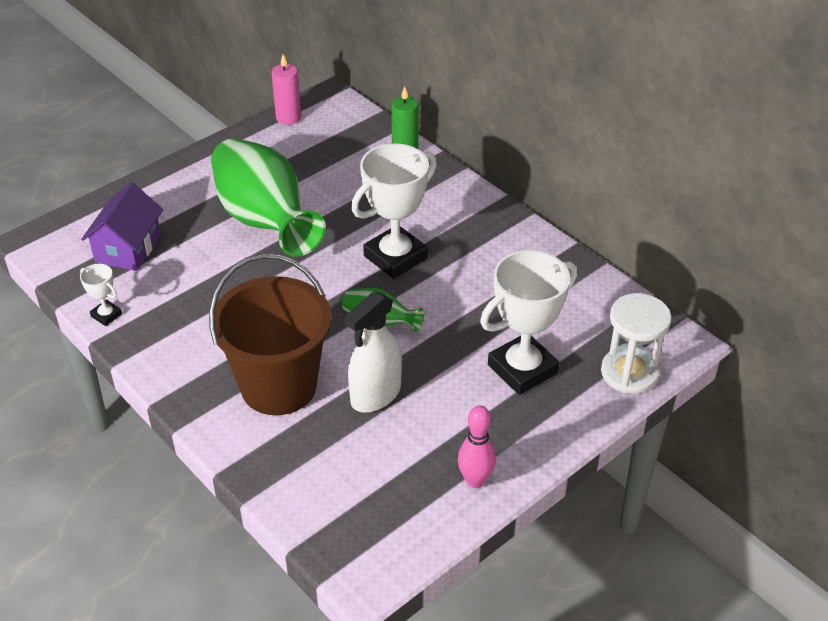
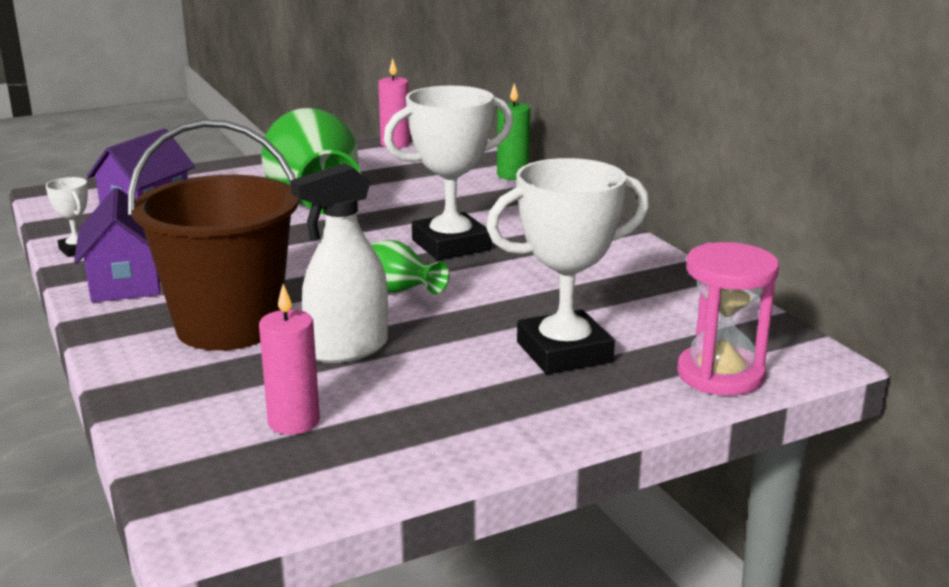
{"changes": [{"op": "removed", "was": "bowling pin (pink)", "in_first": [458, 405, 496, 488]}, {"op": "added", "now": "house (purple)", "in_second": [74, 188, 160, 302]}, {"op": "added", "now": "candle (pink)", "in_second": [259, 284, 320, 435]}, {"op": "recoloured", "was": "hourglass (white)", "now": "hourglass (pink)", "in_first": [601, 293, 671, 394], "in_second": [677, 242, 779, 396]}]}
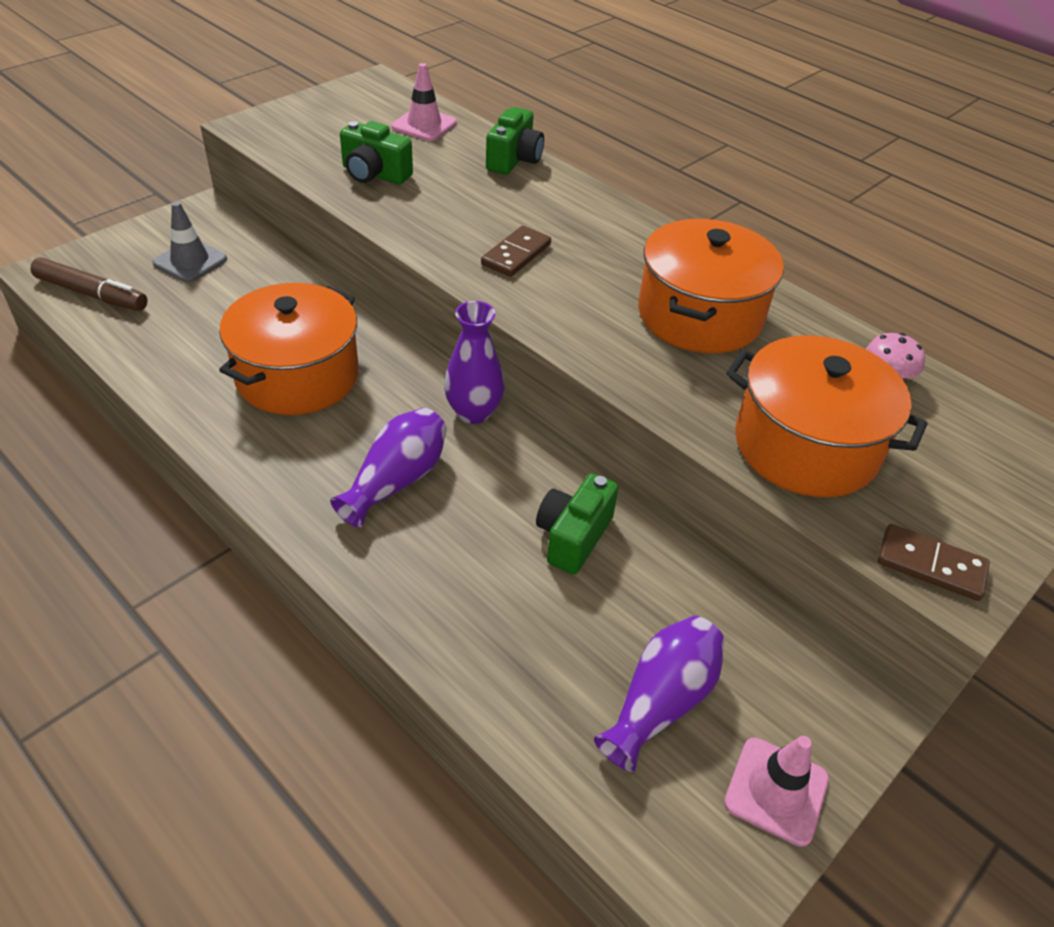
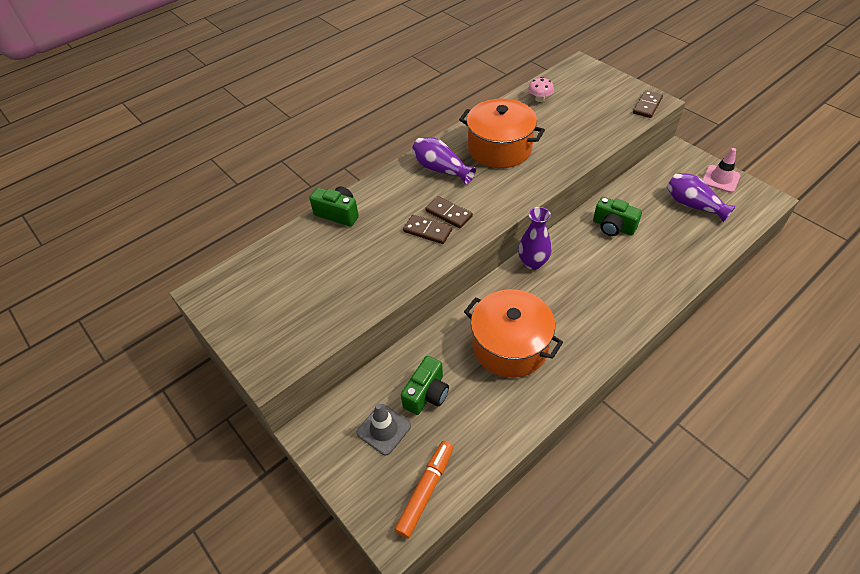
{"changes": [{"op": "removed", "was": "traffic cone (pink)", "in_first": [392, 63, 457, 141]}, {"op": "removed", "was": "pot (orange)", "in_first": [726, 335, 927, 497]}, {"op": "added", "now": "domino (brown)", "in_second": [403, 215, 452, 244]}, {"op": "moved", "was": "vase (purple)", "in_first": [330, 408, 447, 528], "in_second": [412, 137, 476, 185]}, {"op": "moved", "was": "camera (green)", "in_first": [340, 121, 413, 184], "in_second": [401, 356, 449, 415]}, {"op": "recoloured", "was": "marker (brown)", "now": "marker (orange)", "in_first": [30, 258, 148, 311], "in_second": [395, 441, 454, 539]}]}
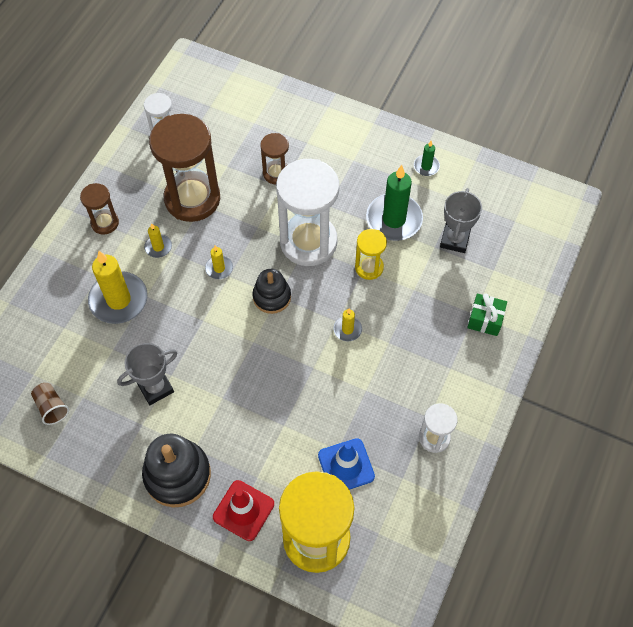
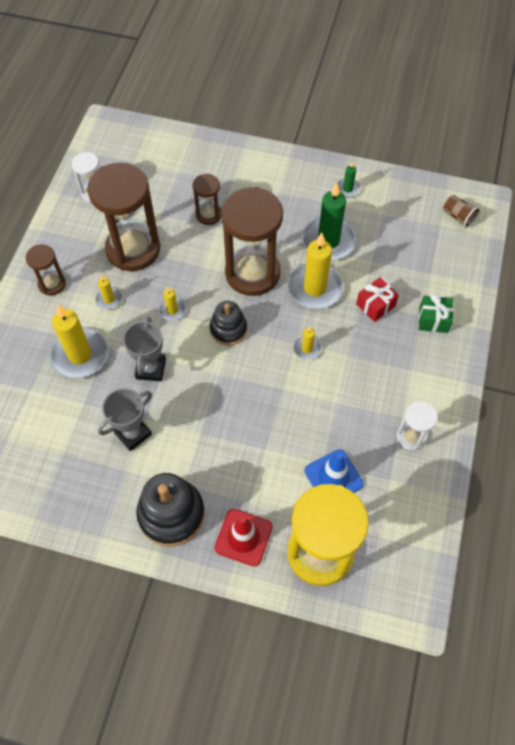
{"changes": [{"op": "added", "now": "gift (red)", "in_second": [356, 277, 399, 322]}, {"op": "moved", "was": "cup (brown)", "in_first": [31, 383, 69, 425], "in_second": [443, 195, 480, 228]}, {"op": "moved", "was": "trophy (grey)", "in_first": [440, 188, 482, 253], "in_second": [123, 317, 166, 381]}, {"op": "replaced", "was": "hourglass (yellow)", "now": "candle (yellow)", "in_first": [355, 229, 387, 280], "in_second": [287, 233, 343, 309]}, {"op": "recoloured", "was": "hourglass (white)", "now": "hourglass (brown)", "in_first": [276, 159, 340, 266], "in_second": [221, 187, 283, 296]}]}
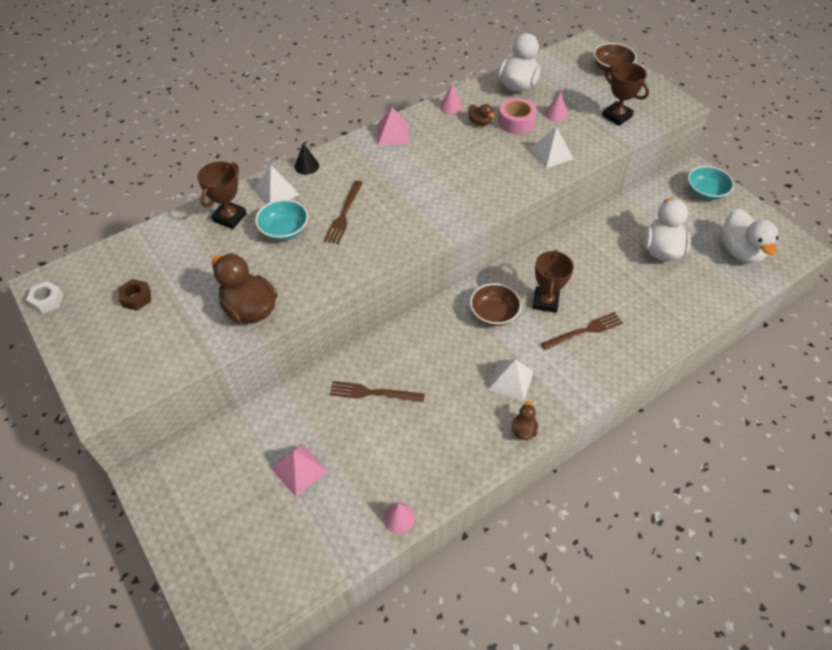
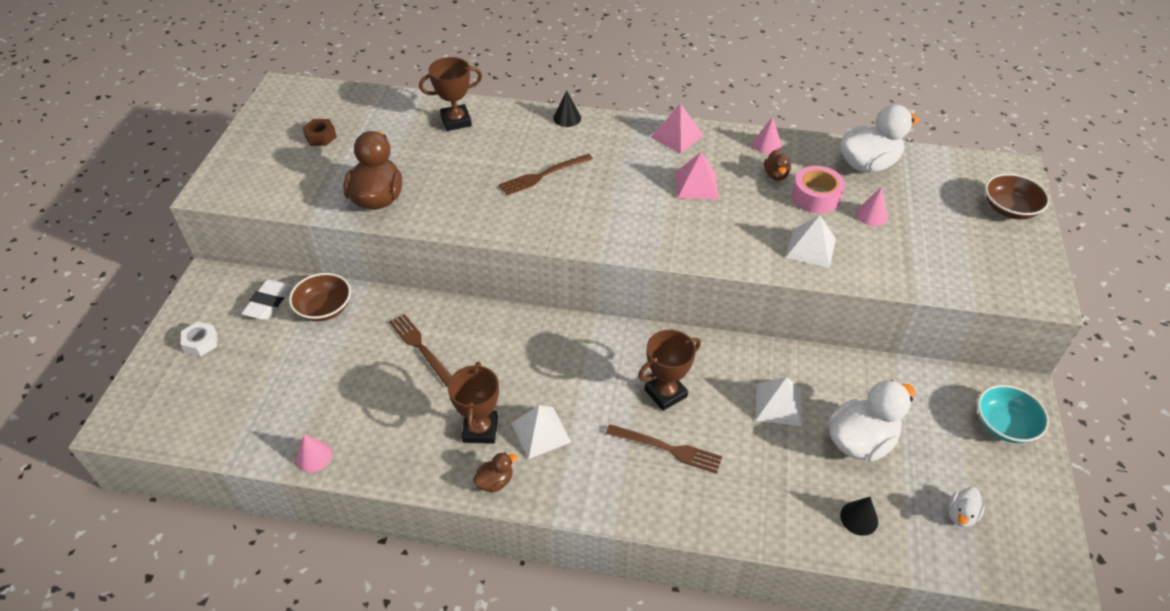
{"changes": [{"op": "removed", "was": "bowl (turquoise)", "in_first": [255, 199, 308, 241]}, {"op": "added", "now": "eraser (white)", "in_second": [241, 279, 292, 320]}, {"op": "added", "now": "cone (black)", "in_second": [840, 497, 878, 536]}, {"op": "moved", "was": "nut (white)", "in_first": [26, 281, 64, 314], "in_second": [180, 322, 217, 356]}, {"op": "moved", "was": "pyramid (white)", "in_first": [253, 165, 300, 204], "in_second": [755, 377, 802, 426]}, {"op": "moved", "was": "pyramid (pink)", "in_first": [271, 444, 328, 496], "in_second": [676, 152, 719, 199]}, {"op": "moved", "was": "bowl (brown)", "in_first": [470, 283, 521, 326], "in_second": [289, 273, 351, 321]}, {"op": "moved", "was": "trophy (brown)", "in_first": [602, 62, 649, 126], "in_second": [448, 362, 499, 444]}, {"op": "resized", "was": "duck (white)", "in_first": [720, 209, 779, 263], "in_second": [948, 487, 985, 527], "ratio": 0.48}]}
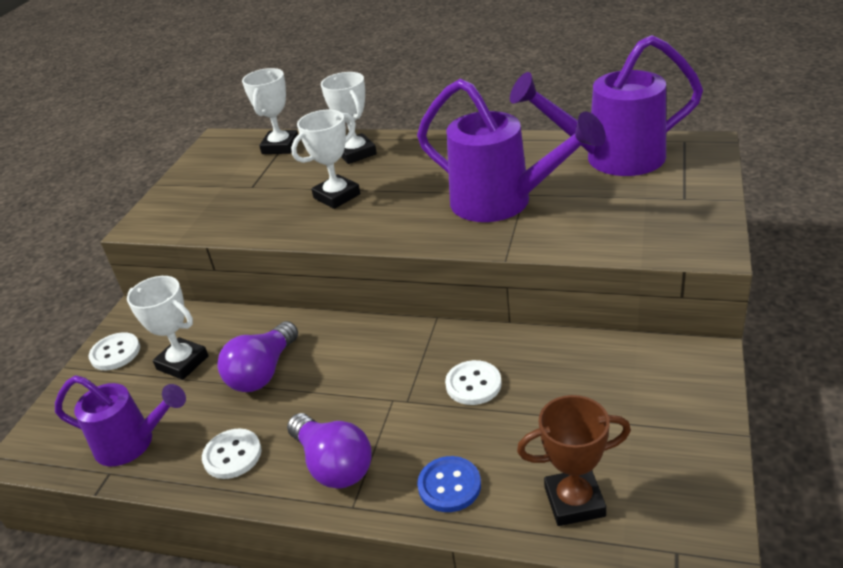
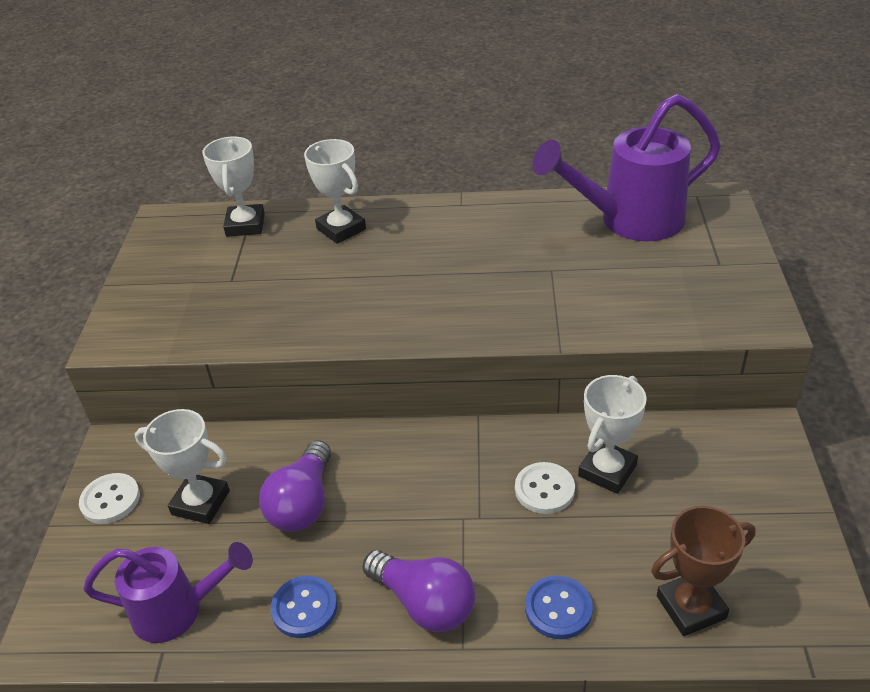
{"changes": [{"op": "removed", "was": "watering can (purple)", "in_first": [417, 79, 606, 222]}, {"op": "moved", "was": "trophy (white)", "in_first": [291, 110, 360, 209], "in_second": [578, 375, 647, 494]}, {"op": "recoloured", "was": "button (white)", "now": "button (blue)", "in_first": [202, 428, 262, 479], "in_second": [271, 576, 337, 638]}]}
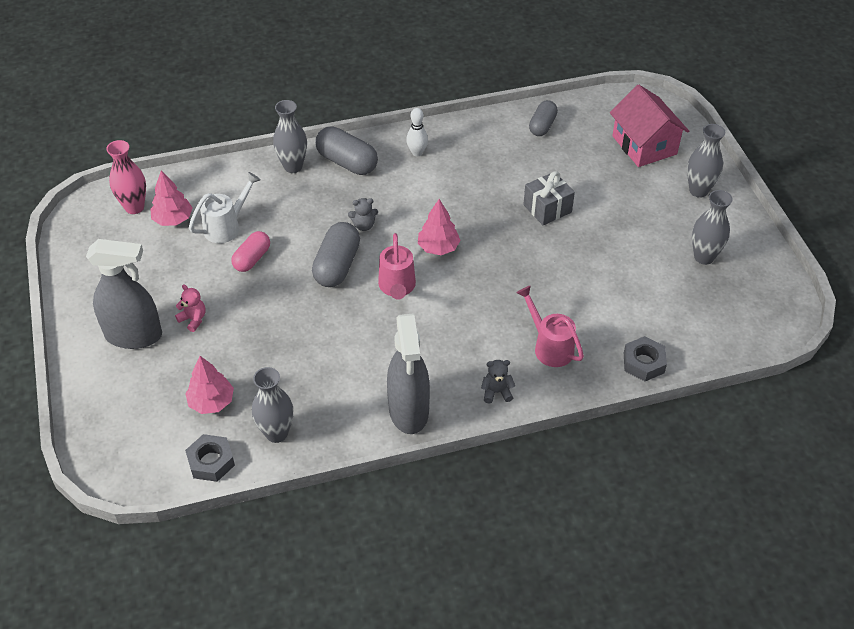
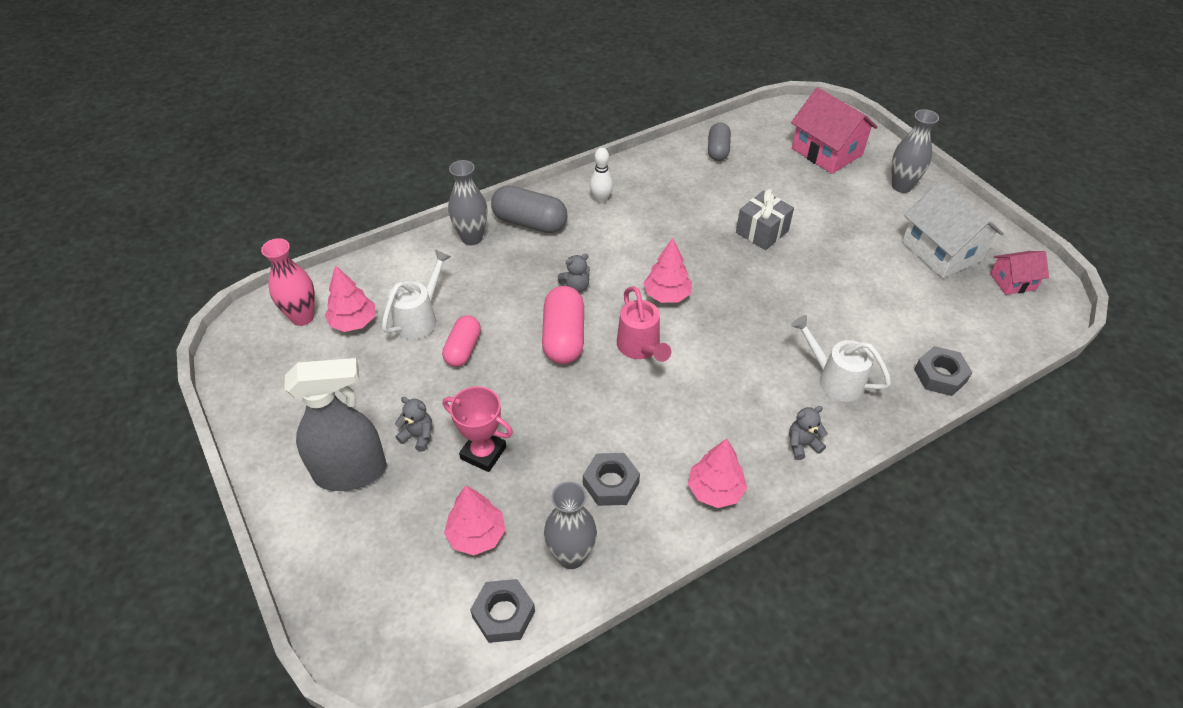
{"changes": [{"op": "added", "now": "trophy (pink)", "in_second": [443, 386, 513, 472]}, {"op": "added", "now": "nut (grey)", "in_second": [583, 453, 640, 506]}, {"op": "added", "now": "house (pink)", "in_second": [990, 251, 1049, 295]}, {"op": "replaced", "was": "spray bottle (grey)", "now": "tree (pink)", "in_first": [387, 314, 430, 434], "in_second": [688, 439, 747, 508]}, {"op": "replaced", "was": "vase (grey)", "now": "house (white)", "in_first": [692, 190, 733, 265], "in_second": [902, 181, 1004, 278]}, {"op": "recoloured", "was": "teddy bear (pink)", "now": "teddy bear (grey)", "in_first": [175, 284, 205, 332], "in_second": [395, 397, 432, 452]}, {"op": "recoloured", "was": "capsule (grey)", "now": "capsule (pink)", "in_first": [312, 222, 360, 287], "in_second": [542, 286, 584, 364]}, {"op": "recoloured", "was": "watering can (pink)", "now": "watering can (white)", "in_first": [516, 286, 584, 367], "in_second": [791, 315, 891, 402]}]}
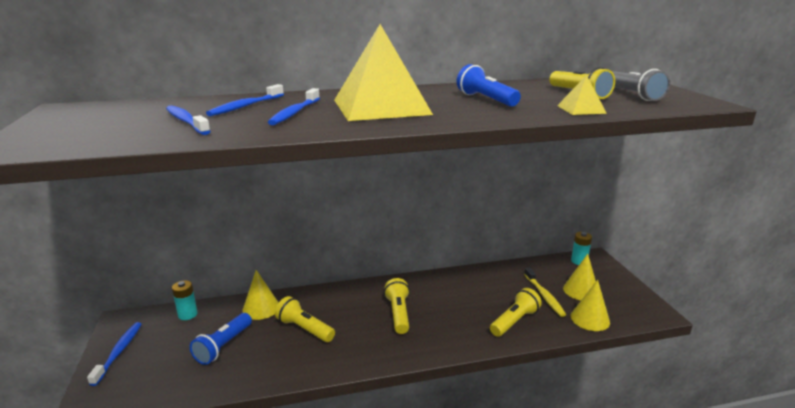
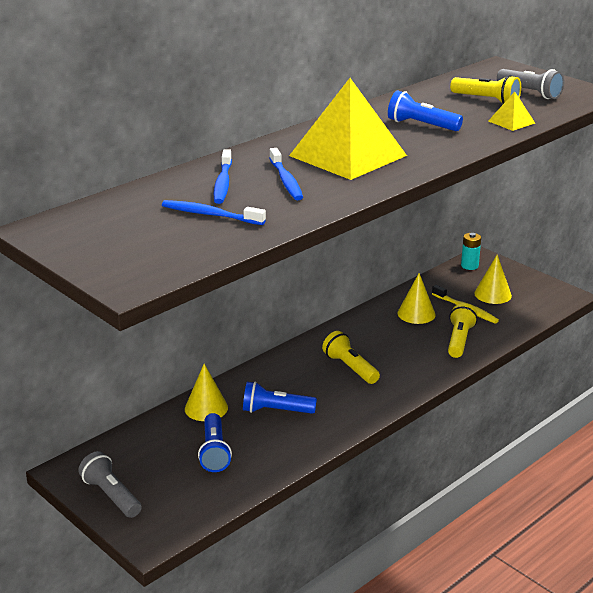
{"changes": [{"op": "removed", "was": "battery (turquoise)", "in_first": [172, 280, 198, 320]}, {"op": "moved", "was": "cone (yellow)", "in_first": [571, 280, 610, 331], "in_second": [397, 273, 436, 324]}, {"op": "replaced", "was": "toothbrush (blue)", "now": "flashlight (grey)", "in_first": [87, 322, 141, 386], "in_second": [78, 451, 142, 518]}, {"op": "recoloured", "was": "flashlight (yellow)", "now": "flashlight (blue)", "in_first": [275, 296, 335, 342], "in_second": [243, 381, 317, 414]}]}
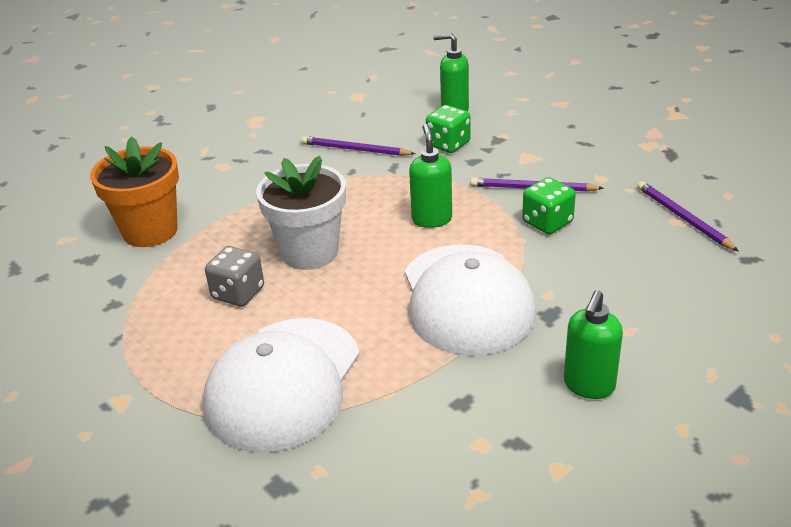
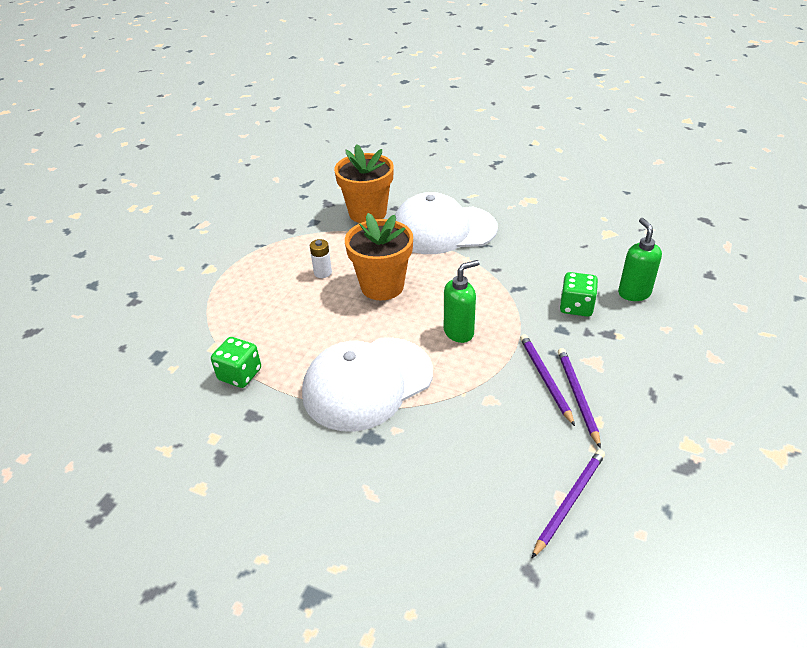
{"changes": [{"op": "removed", "was": "soap dispenser (green)", "in_first": [564, 290, 623, 399]}, {"op": "moved", "was": "cap (white)", "in_first": [203, 318, 360, 453], "in_second": [395, 192, 498, 254]}, {"op": "moved", "was": "pencil (purple)", "in_first": [301, 136, 416, 156], "in_second": [558, 348, 601, 448]}, {"op": "moved", "was": "dice (green)", "in_first": [522, 177, 576, 234], "in_second": [211, 337, 261, 388]}, {"op": "replaced", "was": "dice (grey)", "now": "battery (white)", "in_first": [205, 246, 264, 306], "in_second": [310, 239, 332, 278]}, {"op": "recoloured", "was": "flower pot (white)", "now": "flower pot (orange)", "in_first": [256, 156, 346, 270], "in_second": [345, 213, 413, 300]}]}
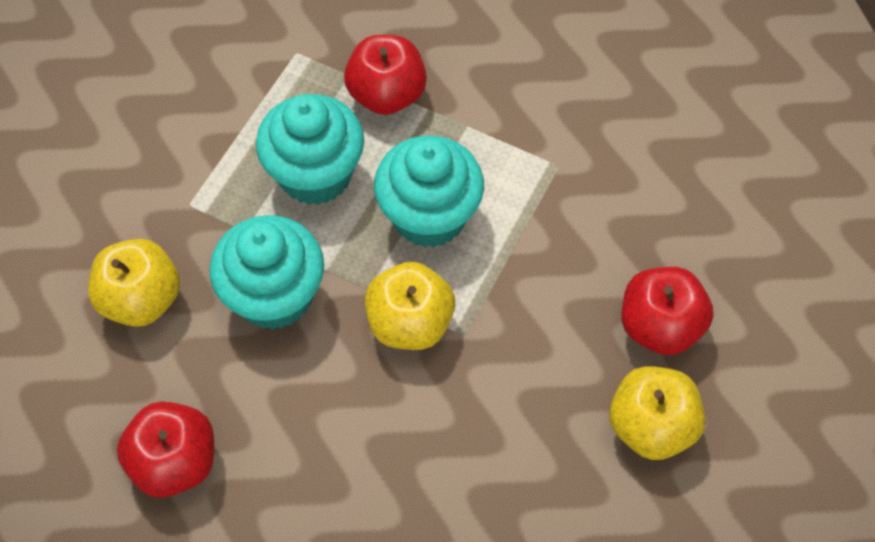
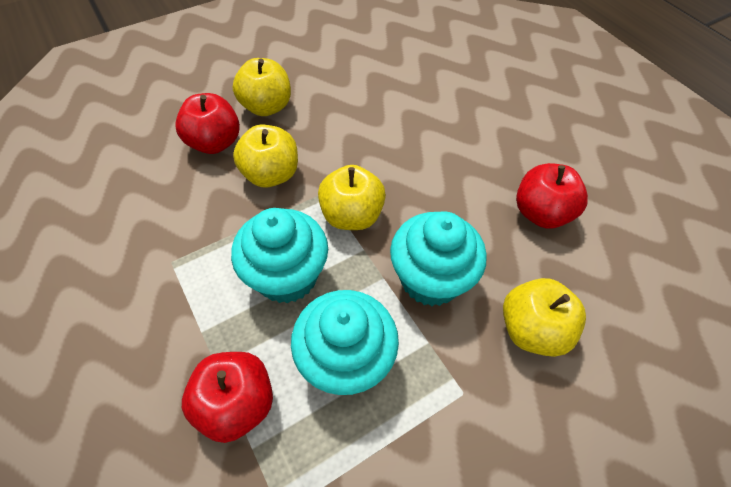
{"changes": [{"op": "added", "now": "apple (yellow)", "in_second": [233, 124, 298, 187]}]}
